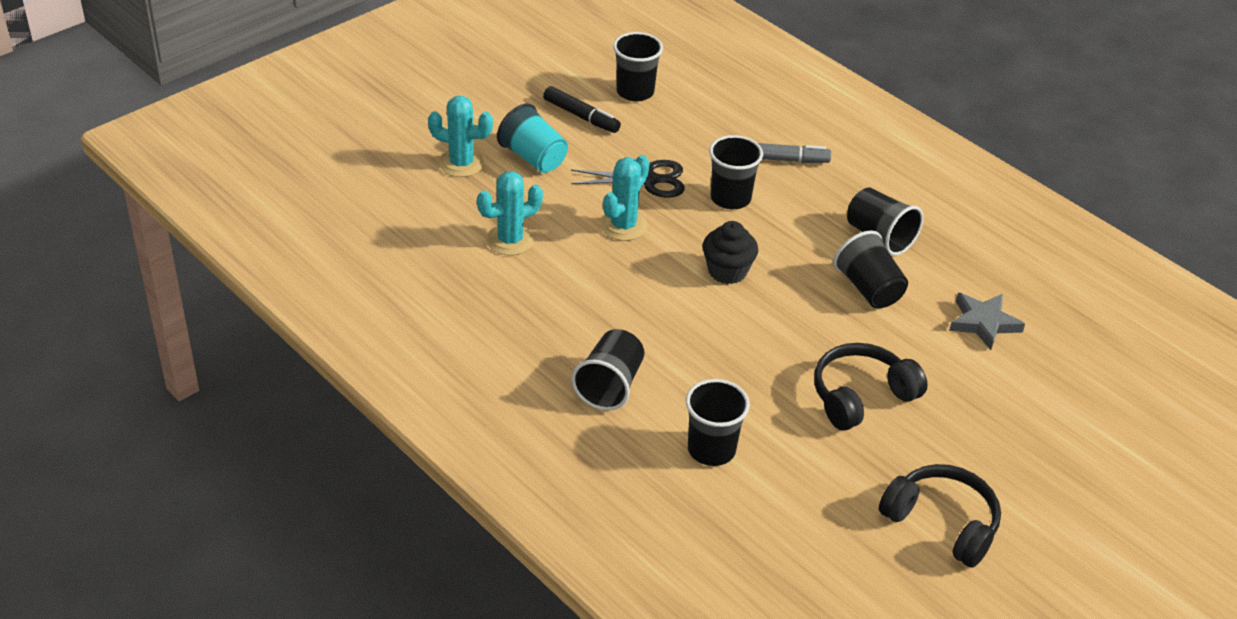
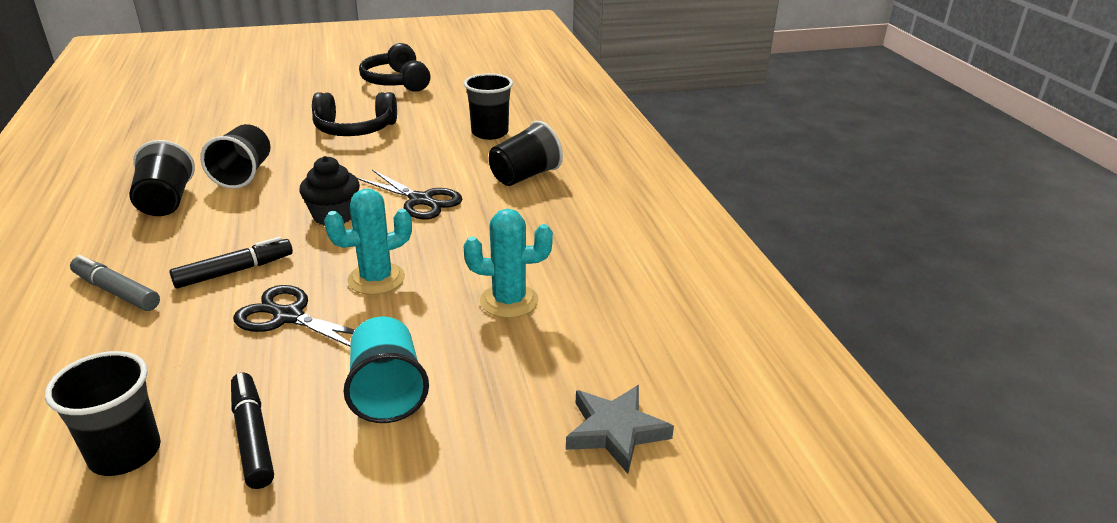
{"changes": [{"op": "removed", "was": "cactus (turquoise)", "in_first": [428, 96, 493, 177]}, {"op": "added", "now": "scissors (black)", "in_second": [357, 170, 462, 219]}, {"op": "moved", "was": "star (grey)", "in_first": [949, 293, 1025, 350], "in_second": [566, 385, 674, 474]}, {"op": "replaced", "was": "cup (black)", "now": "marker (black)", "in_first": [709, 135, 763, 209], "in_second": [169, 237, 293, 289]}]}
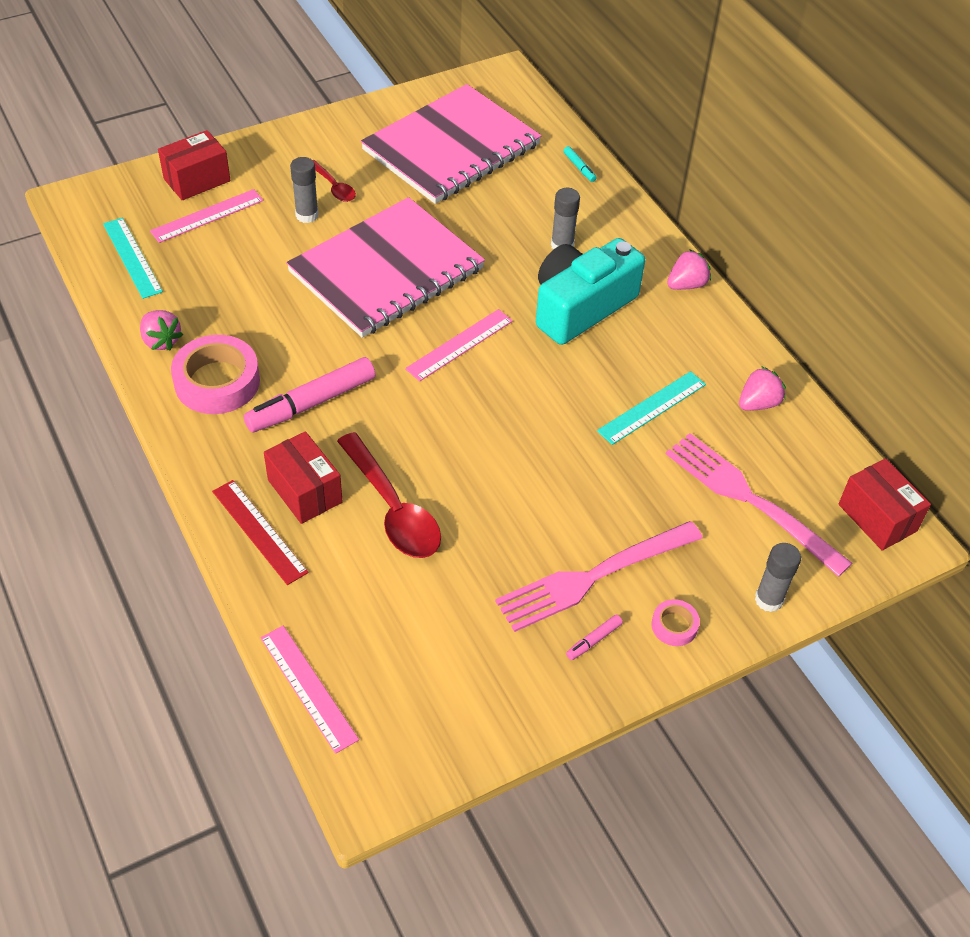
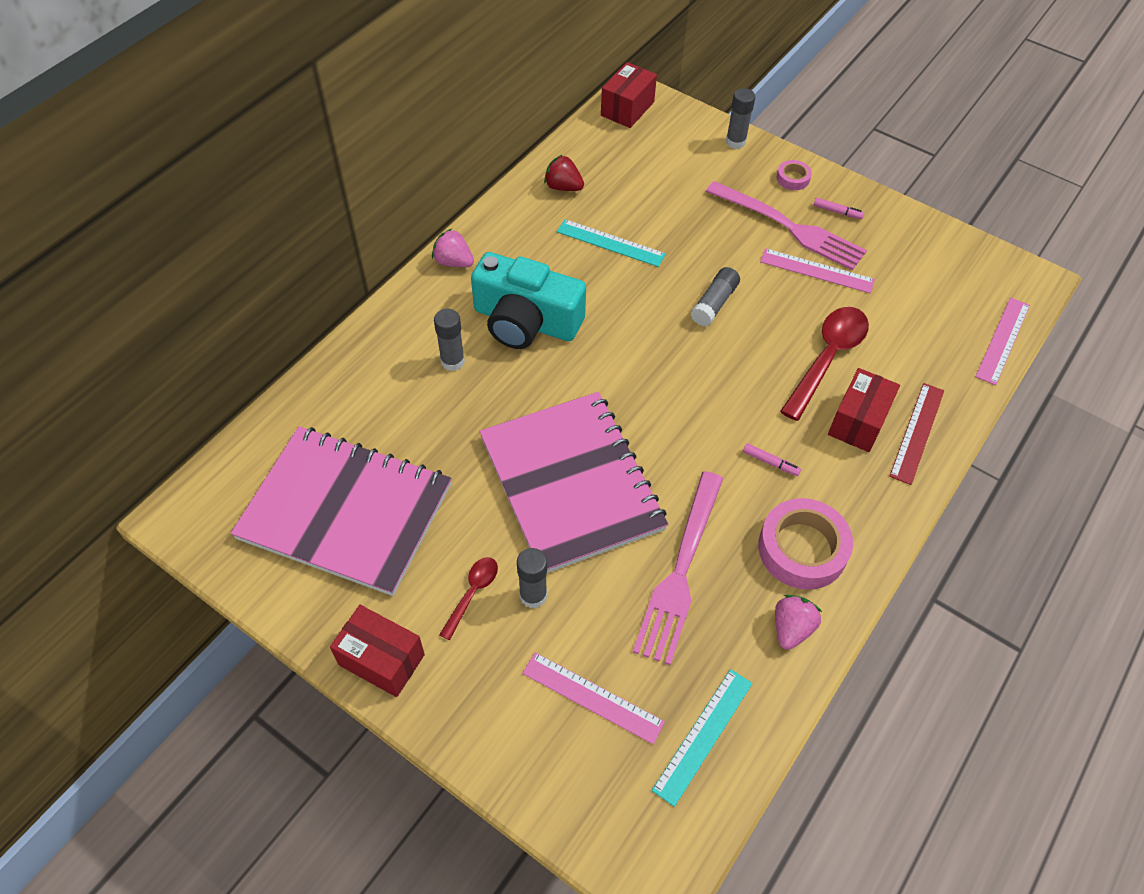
{"changes": [{"op": "removed", "was": "marker (turquoise)", "in_first": [563, 146, 597, 182]}, {"op": "added", "now": "glue stick (grey)", "in_second": [691, 267, 740, 326]}, {"op": "moved", "was": "box (red)", "in_first": [158, 130, 231, 200], "in_second": [330, 605, 425, 697]}, {"op": "moved", "was": "ruler (pink)", "in_first": [405, 309, 513, 381], "in_second": [760, 248, 875, 293]}, {"op": "moved", "was": "fork (pink)", "in_first": [666, 433, 852, 577], "in_second": [633, 471, 723, 665]}, {"op": "recoloured", "was": "strawberry (pink)", "now": "strawberry (red)", "in_first": [739, 366, 786, 411], "in_second": [544, 155, 584, 191]}, {"op": "turned", "was": "notebook (pink)", "in_first": [286, 197, 485, 338], "in_second": [479, 392, 668, 573], "clockwise": 45}, {"op": "resized", "was": "marker (pink)", "in_first": [244, 357, 376, 432], "in_second": [743, 443, 801, 476], "ratio": 0.43}]}
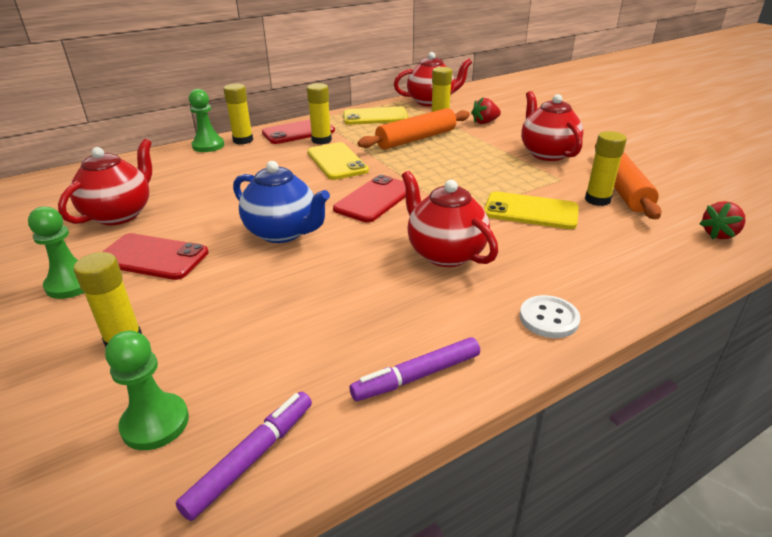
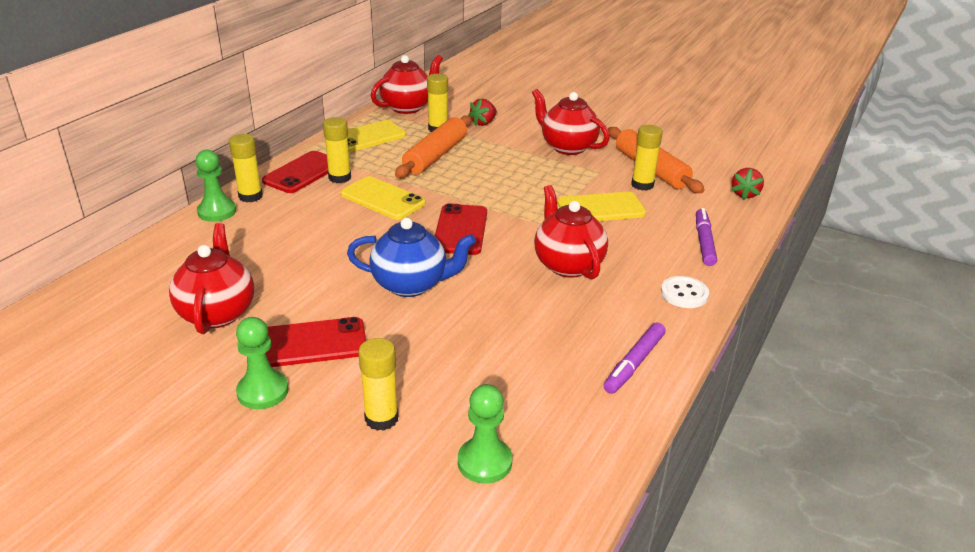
{"changes": [{"op": "moved", "was": "marker (purple)", "in_first": [176, 392, 312, 521], "in_second": [696, 208, 717, 266]}, {"op": "turned", "was": "teapot (red)", "in_first": [401, 171, 498, 267], "in_second": [534, 185, 608, 279], "clockwise": 45}]}
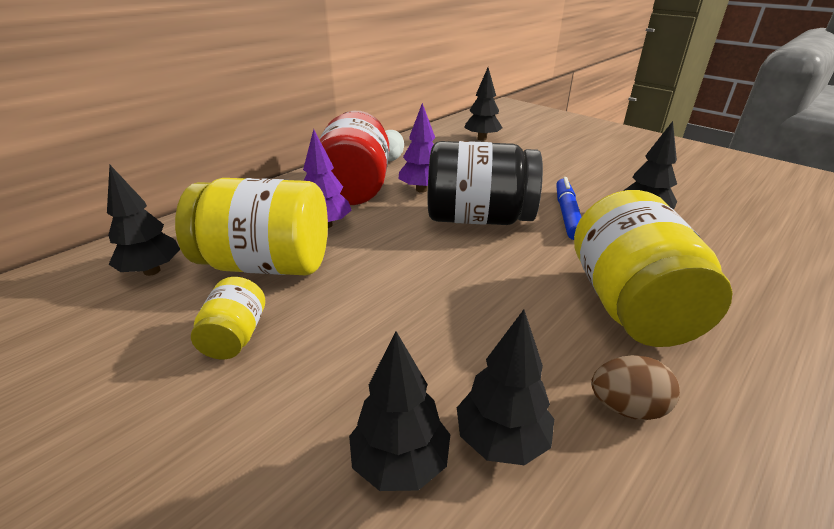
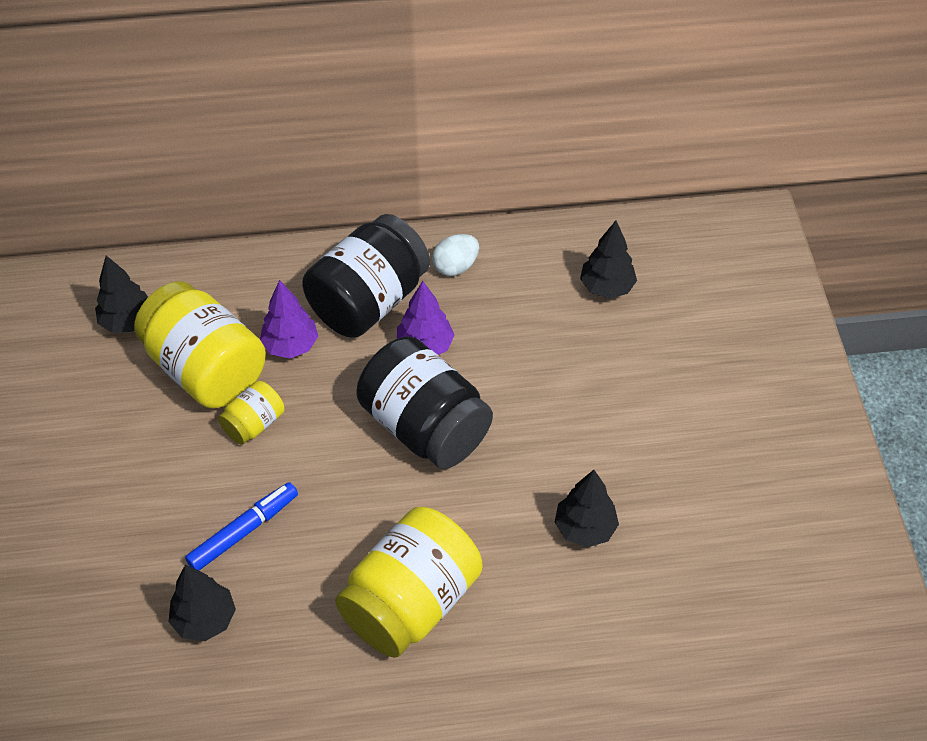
{"changes": [{"op": "removed", "was": "tree (black)", "in_first": [349, 331, 450, 491]}, {"op": "removed", "was": "egg (brown)", "in_first": [591, 355, 680, 420]}, {"op": "moved", "was": "jar (yellow)", "in_first": [191, 277, 265, 359], "in_second": [218, 381, 285, 445]}, {"op": "moved", "was": "marker (blue)", "in_first": [556, 177, 581, 240], "in_second": [185, 482, 298, 571]}, {"op": "recoloured", "was": "jar (red)", "now": "jar (black)", "in_first": [319, 111, 389, 205], "in_second": [302, 214, 430, 338]}]}
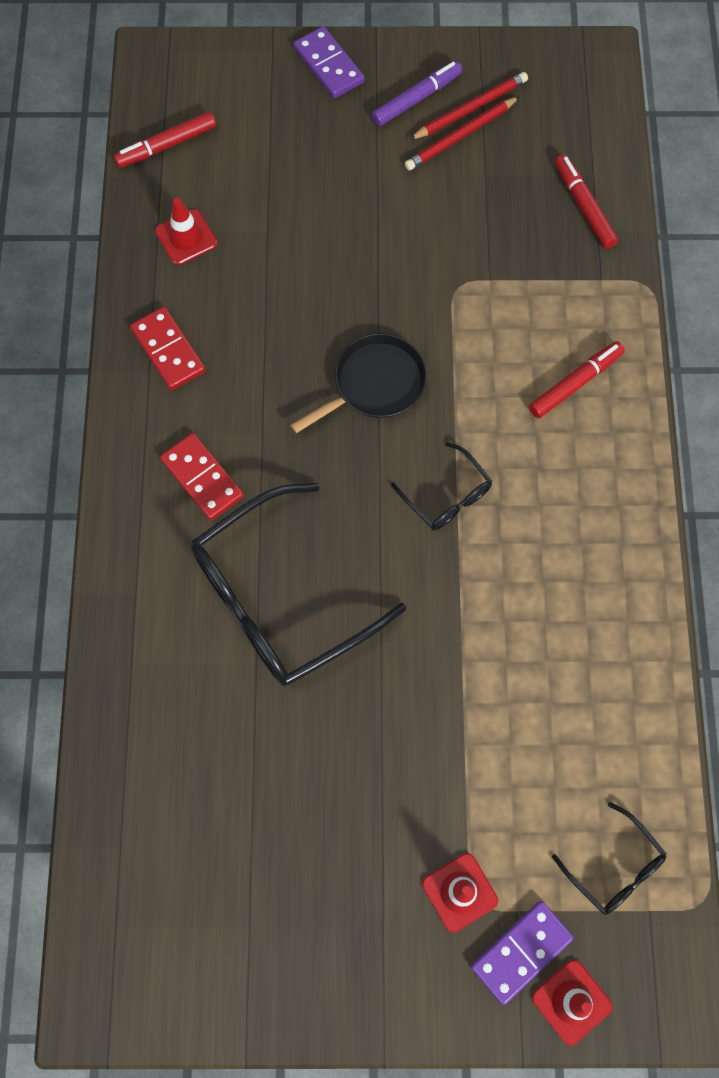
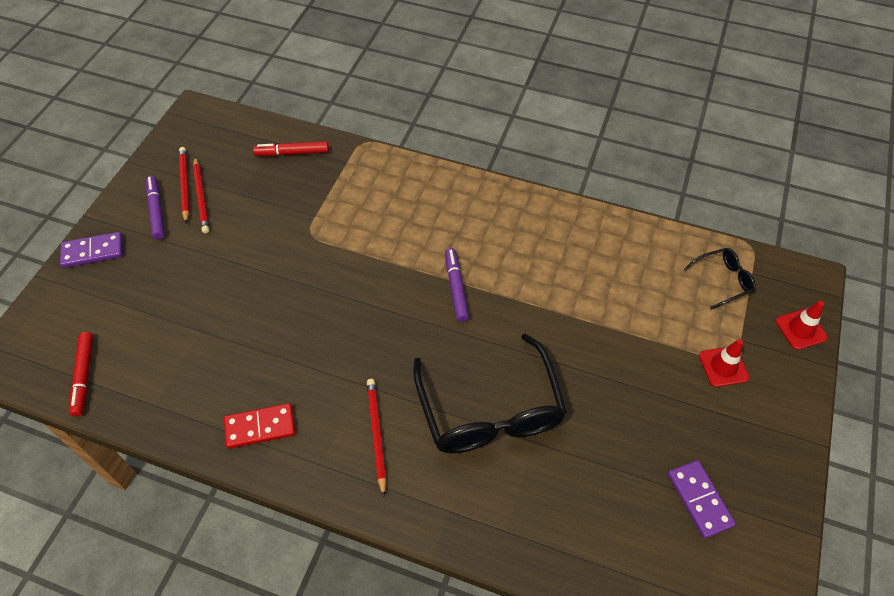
{"changes": [{"op": "removed", "was": "traffic cone (red)", "in_first": [155, 198, 217, 265]}, {"op": "removed", "was": "pan (black)", "in_first": [290, 333, 427, 433]}, {"op": "removed", "was": "marker (red)", "in_first": [529, 341, 625, 418]}, {"op": "moved", "was": "domino (purple)", "in_first": [471, 901, 574, 1005], "in_second": [668, 460, 736, 538]}, {"op": "replaced", "was": "domino (red)", "now": "pencil (red)", "in_first": [160, 433, 244, 520], "in_second": [367, 379, 386, 497]}, {"op": "replaced", "was": "glasses (black)", "now": "marker (purple)", "in_first": [391, 442, 492, 530], "in_second": [445, 248, 469, 322]}]}
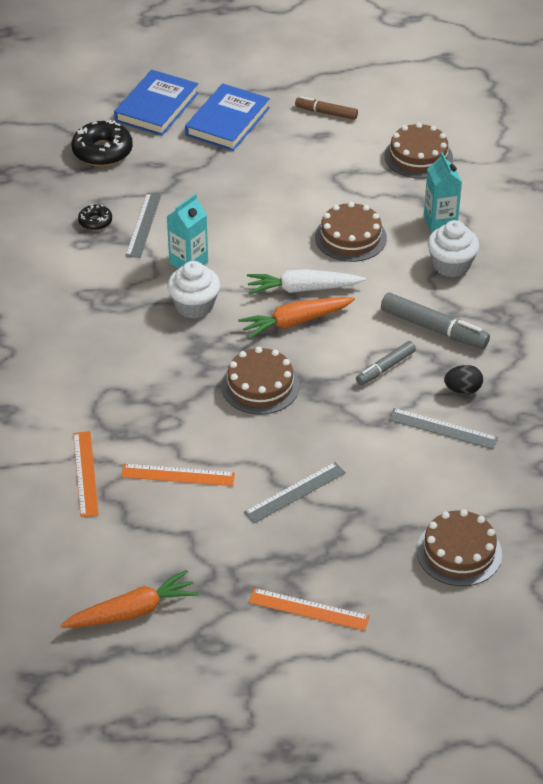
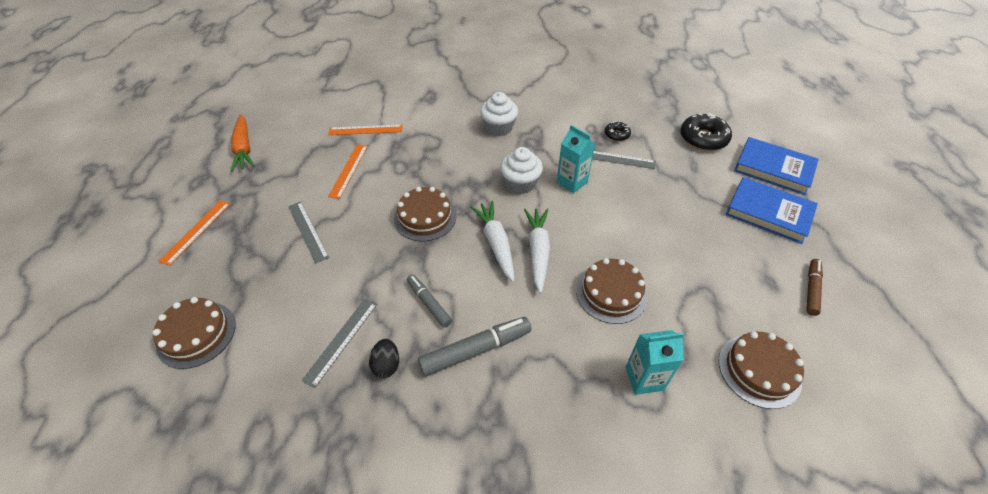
{"changes": [{"op": "moved", "was": "cupcake (white)", "in_first": [428, 220, 479, 277], "in_second": [480, 92, 518, 136]}, {"op": "recoloured", "was": "carrot (orange)", "now": "carrot (white)", "in_first": [238, 297, 355, 339], "in_second": [470, 201, 514, 282]}, {"op": "turned", "was": "marker (grey)", "in_first": [381, 293, 490, 349], "in_second": [418, 317, 532, 376], "clockwise": -150}]}
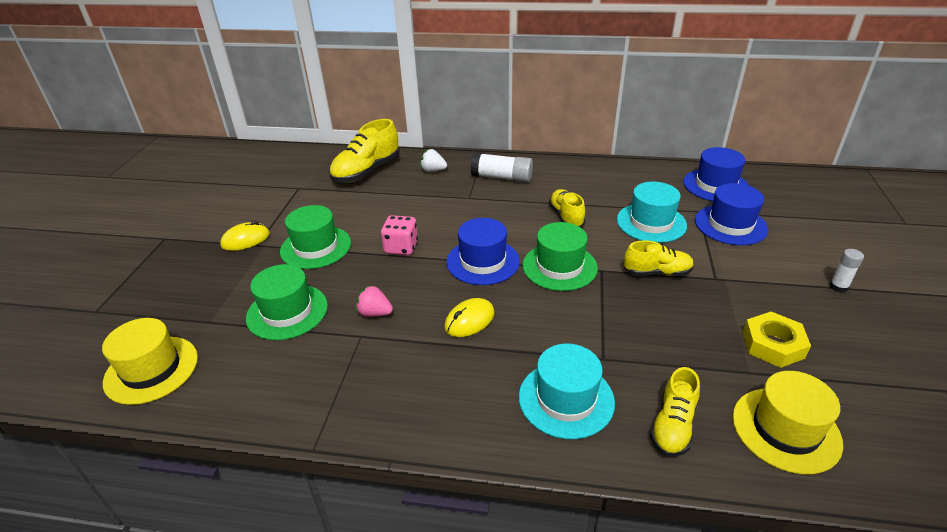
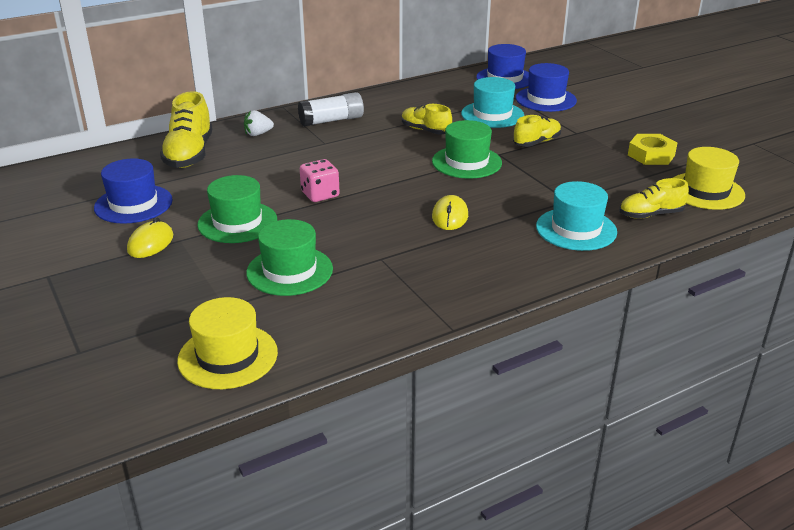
{"changes": [{"op": "removed", "was": "strawberry (pink)", "in_first": [356, 285, 393, 317]}, {"op": "removed", "was": "glue stick (white)", "in_first": [829, 249, 864, 293]}, {"op": "moved", "was": "hat (blue)", "in_first": [447, 218, 520, 285], "in_second": [94, 158, 173, 224]}, {"op": "turned", "was": "shoe (yellow)", "in_first": [650, 367, 700, 457], "in_second": [619, 178, 689, 219], "clockwise": 90}]}
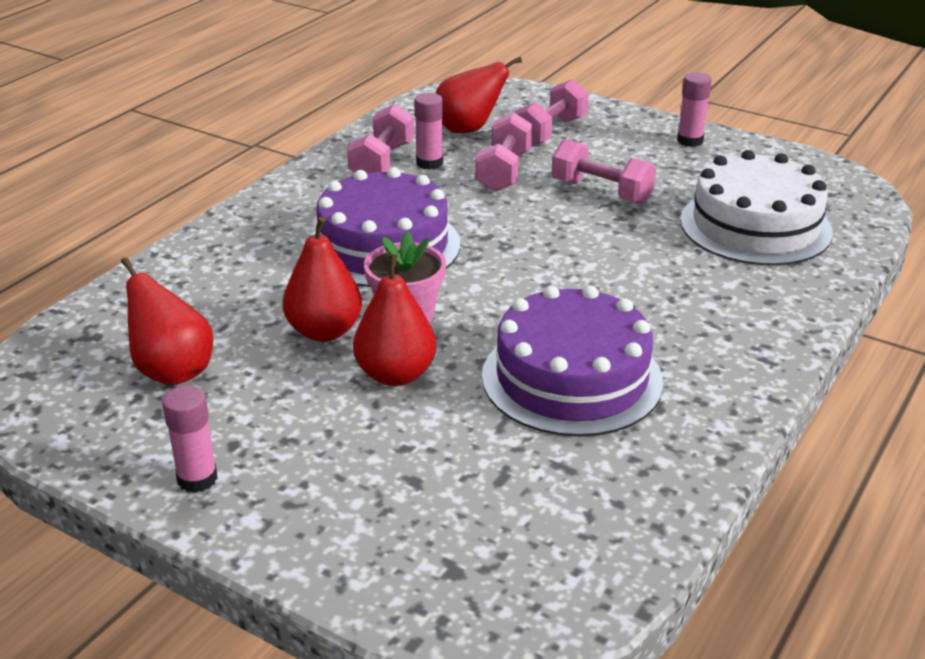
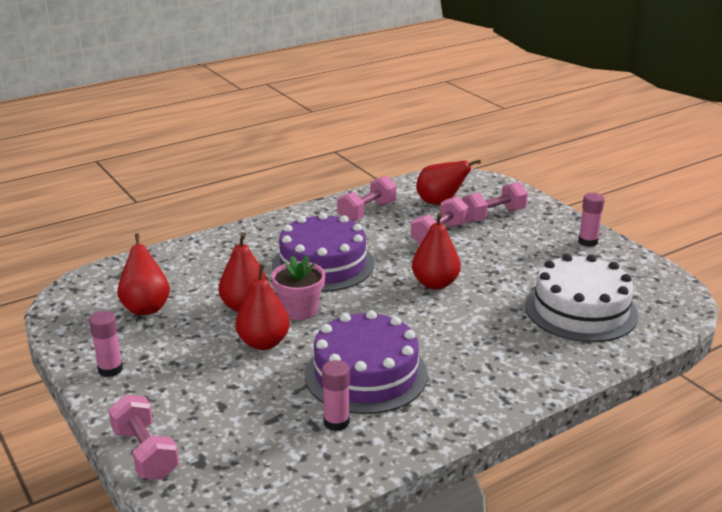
{"changes": [{"op": "added", "now": "pear (red)", "in_second": [412, 213, 461, 290]}, {"op": "moved", "was": "glue stick (pink)", "in_first": [414, 93, 443, 170], "in_second": [322, 360, 350, 431]}, {"op": "moved", "was": "dumbbell (pink)", "in_first": [552, 139, 656, 204], "in_second": [108, 395, 179, 480]}]}
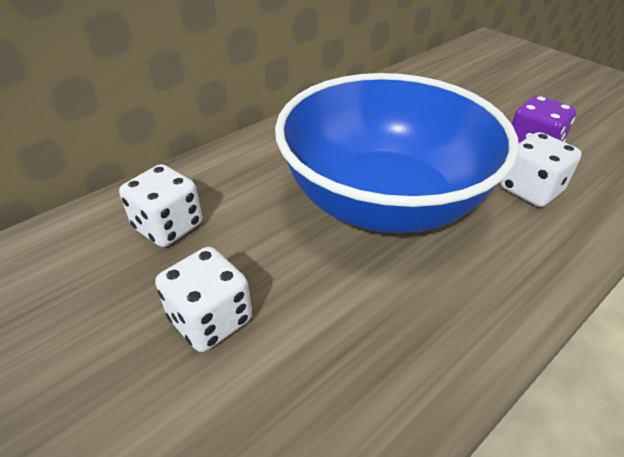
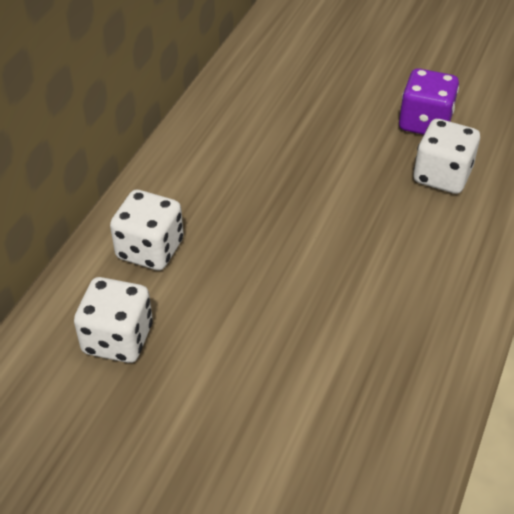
{"changes": [{"op": "removed", "was": "bowl (blue)", "in_first": [275, 73, 519, 233]}, {"op": "moved", "was": "dice (white)", "in_first": [155, 247, 252, 352], "in_second": [110, 190, 184, 271]}]}
